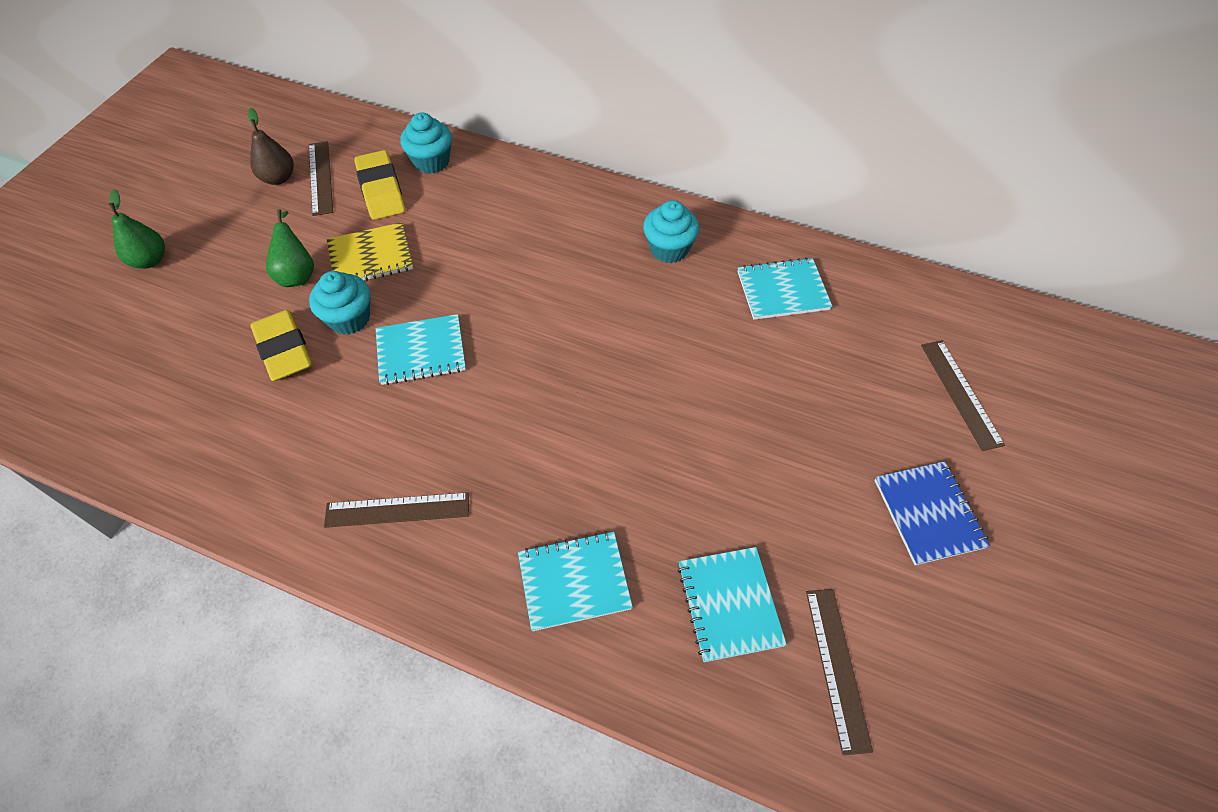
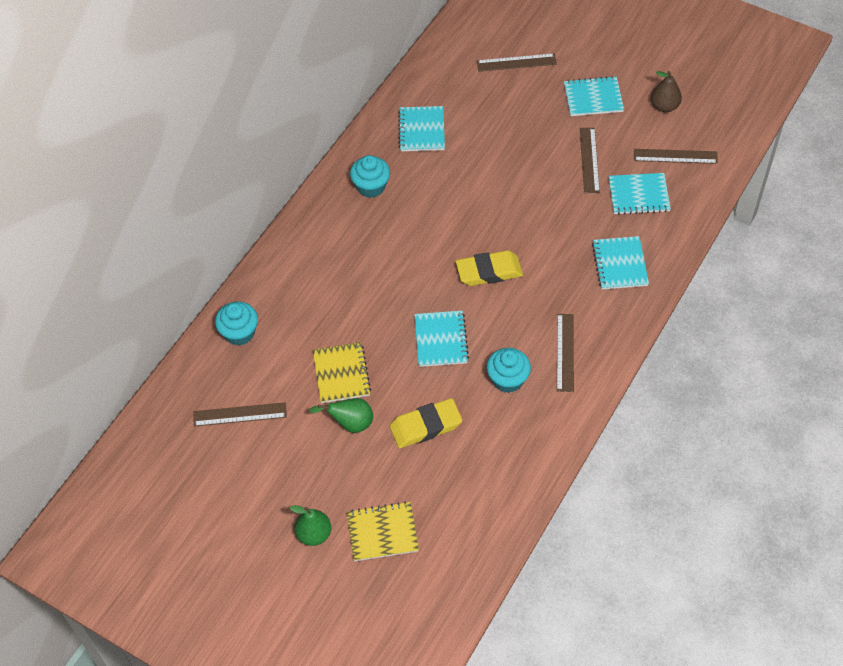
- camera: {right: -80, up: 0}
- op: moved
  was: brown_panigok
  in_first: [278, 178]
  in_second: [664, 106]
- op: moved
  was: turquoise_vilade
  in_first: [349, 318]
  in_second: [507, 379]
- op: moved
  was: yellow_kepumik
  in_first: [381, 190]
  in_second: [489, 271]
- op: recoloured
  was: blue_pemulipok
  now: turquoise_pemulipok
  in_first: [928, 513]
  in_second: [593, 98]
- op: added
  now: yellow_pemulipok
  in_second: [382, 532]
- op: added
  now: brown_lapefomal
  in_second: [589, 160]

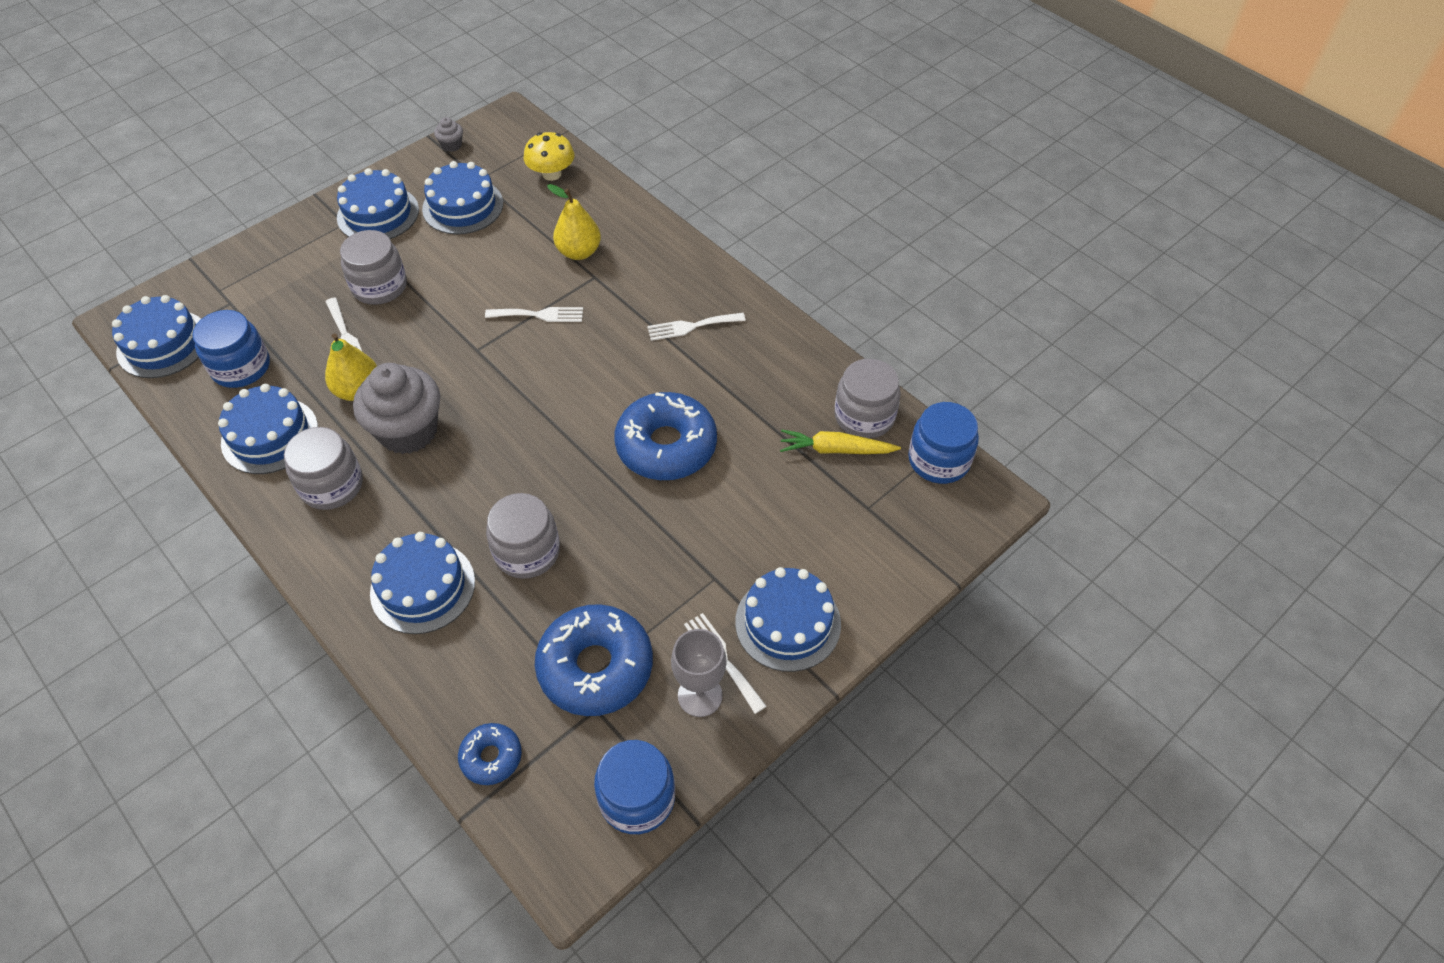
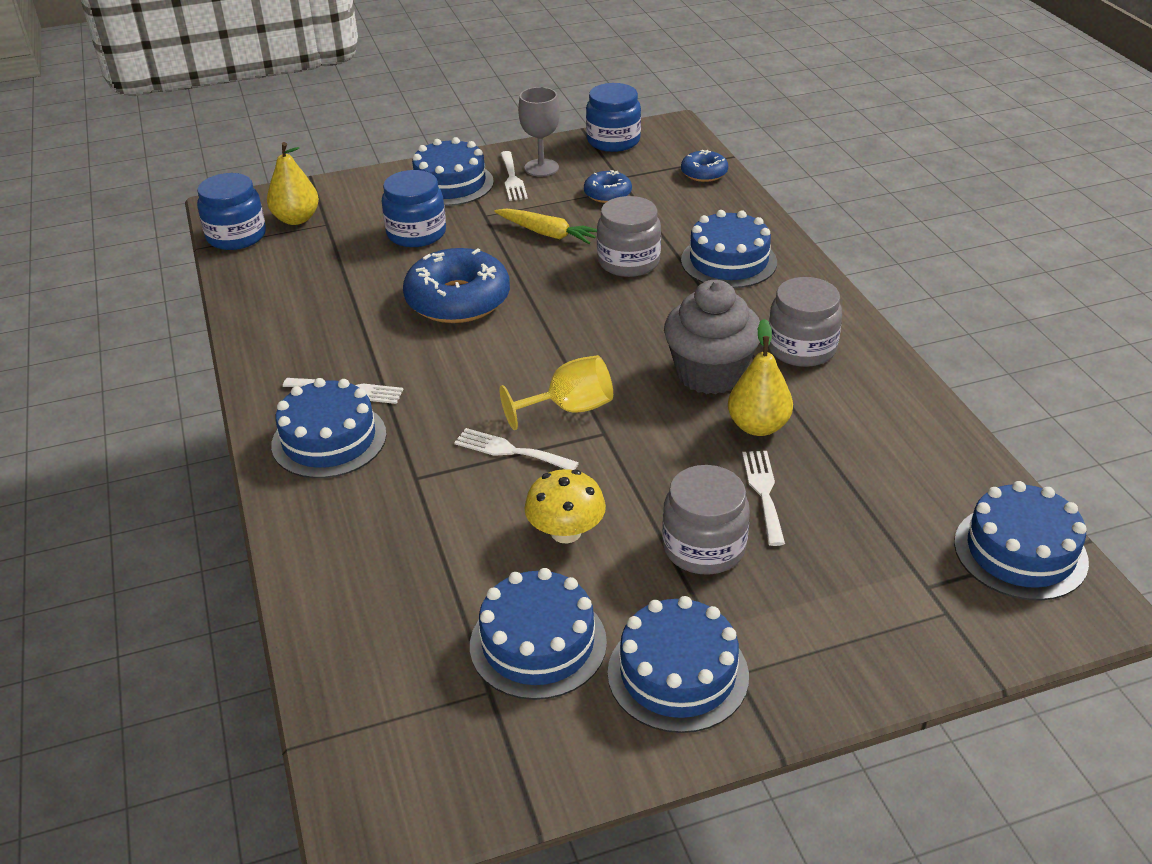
- camera: {right: -155, up: -15}
- op: moved
  was: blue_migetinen
  in_first: [241, 367]
  in_second: [416, 233]
- op: moved
  was: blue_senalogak
  in_first: [270, 435]
  in_second: [329, 439]
- op: removed
  was: grey_vilade
  in_first: [451, 145]
- op: moved
  was: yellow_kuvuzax
  in_first: [551, 174]
  in_second: [566, 532]
- op: resized
  was: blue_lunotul
  in_first: [595, 667]
  in_second: [607, 194]
  ratio: 0.51
- op: moved
  was: yellow_panigok
  in_first: [579, 252]
  in_second: [296, 219]
- op: moved
  was: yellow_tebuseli
  in_first: [835, 449]
  in_second: [547, 233]
- op: removed
  was: grey_migetinen
  in_first: [864, 416]
- op: added
  now: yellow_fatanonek
  in_second: [570, 408]

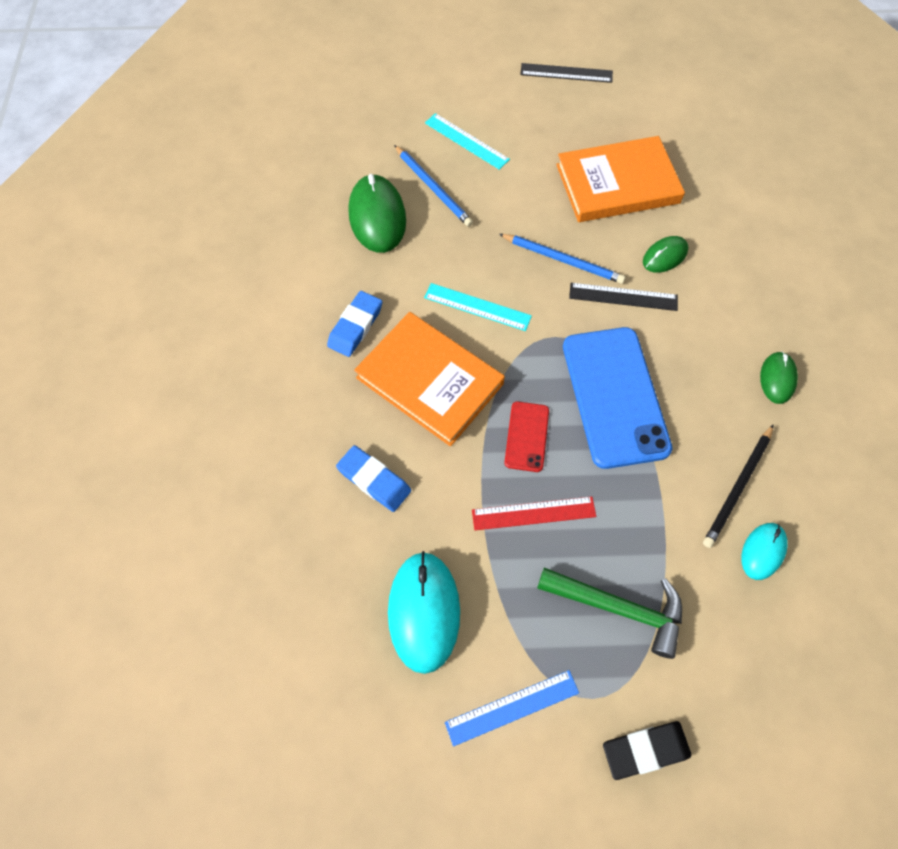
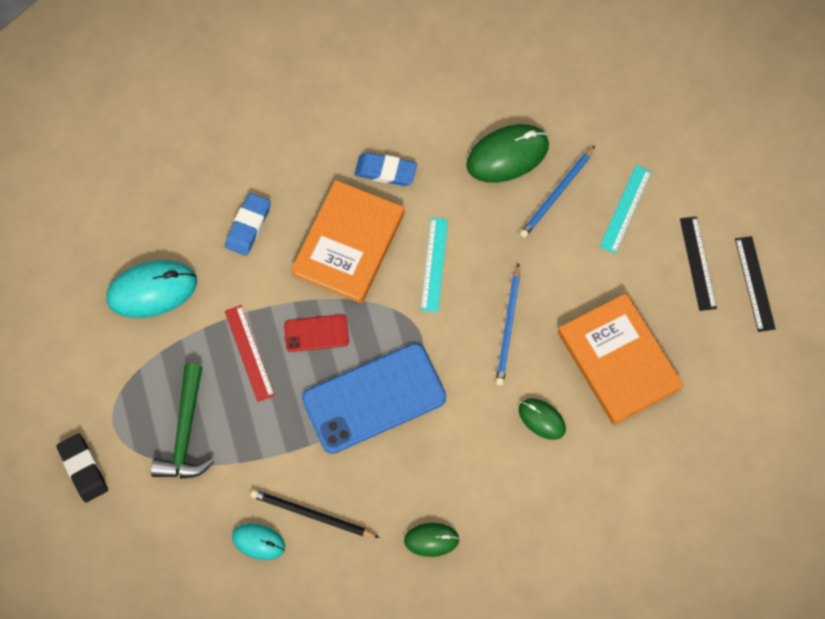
- camera: {right: 75, up: 5}
- op: removed
  was: blue_lapefomal
  in_first: [512, 707]
- op: moved
  was: black_lapefomal
  in_first: [623, 296]
  in_second: [698, 263]

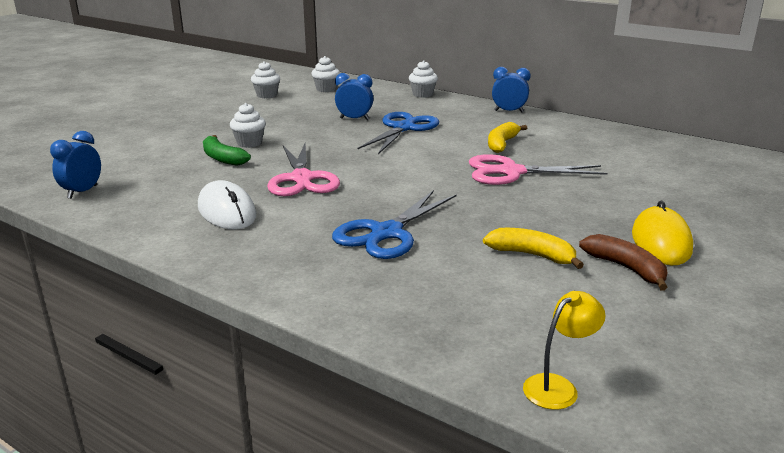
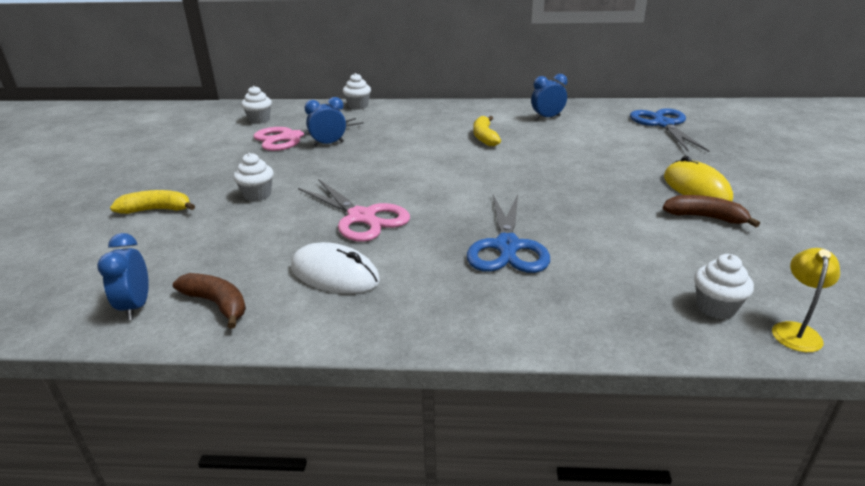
- camera: {right: -30, up: 5}
- op: removed
  was: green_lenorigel
  in_first: [222, 158]
- op: moved
  was: white_vilade
  in_first: [267, 95]
  in_second: [716, 307]
- op: moved
  was: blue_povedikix
  in_first: [403, 128]
  in_second: [663, 124]
- op: moved
  was: pink_povedikix
  in_first: [511, 172]
  in_second: [291, 137]
- op: moved
  was: yellow_lenorigel
  in_first: [532, 255]
  in_second: [157, 210]
- op: moved
  was: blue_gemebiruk
  in_first: [508, 111]
  in_second: [547, 118]
- op: added
  now: brown_lenorigel
  in_second: [217, 304]

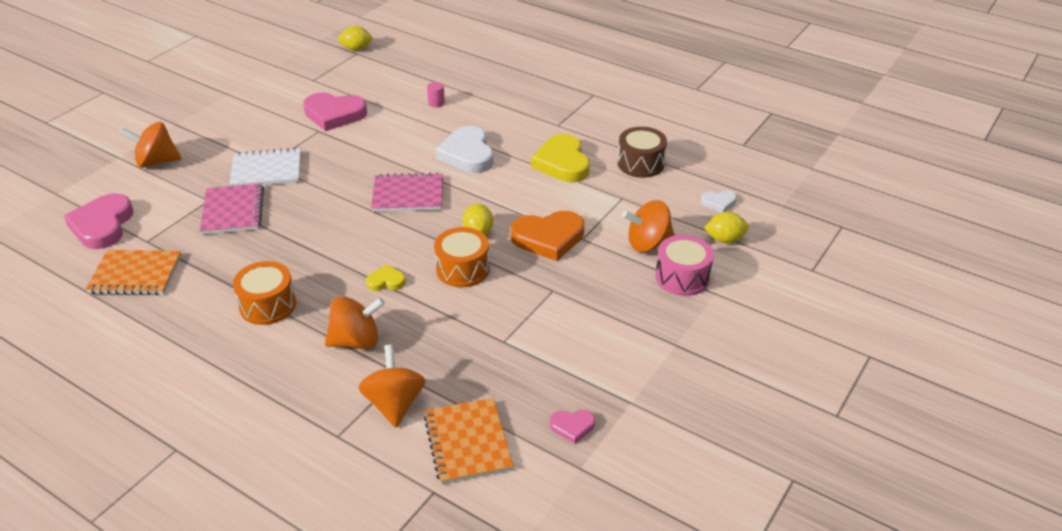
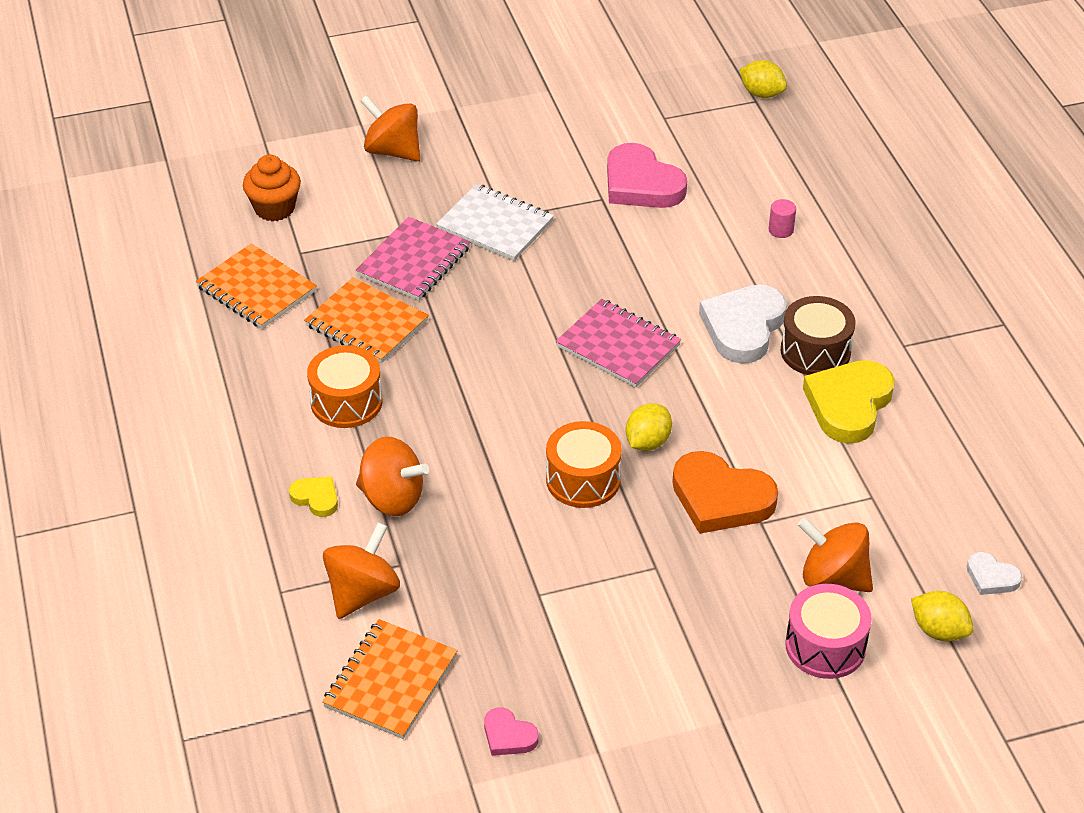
- camera: {right: 40, up: 5}
- op: replaced
  was: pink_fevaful
  now: orange_vilade
  in_first: [102, 225]
  in_second: [274, 208]
- op: moved
  was: yellow_fevaful
  in_first: [386, 281]
  in_second: [316, 498]
- op: moved
  was: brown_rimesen
  in_first: [640, 164]
  in_second: [815, 351]
- op: added
  now: orange_pemulipok
  in_second: [366, 323]

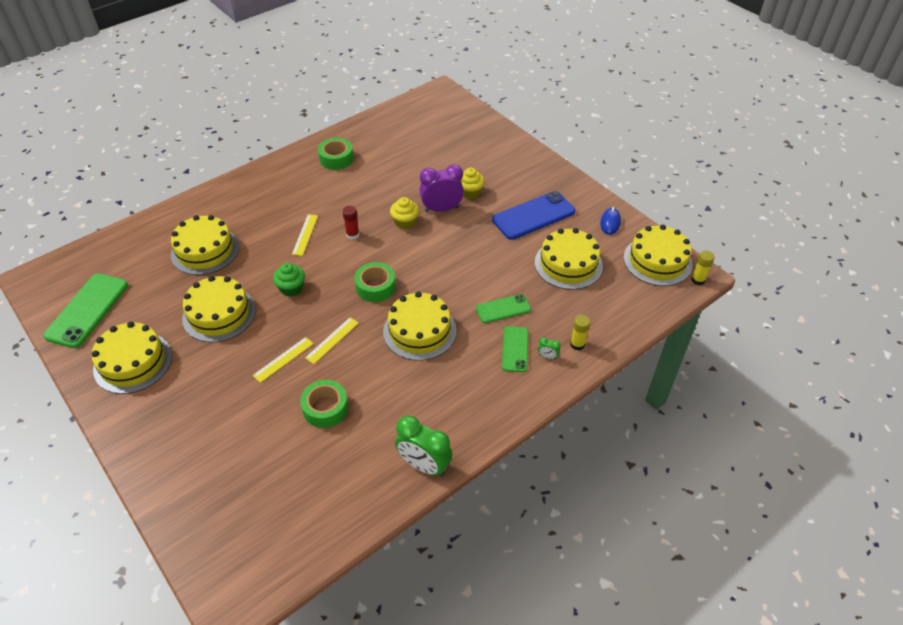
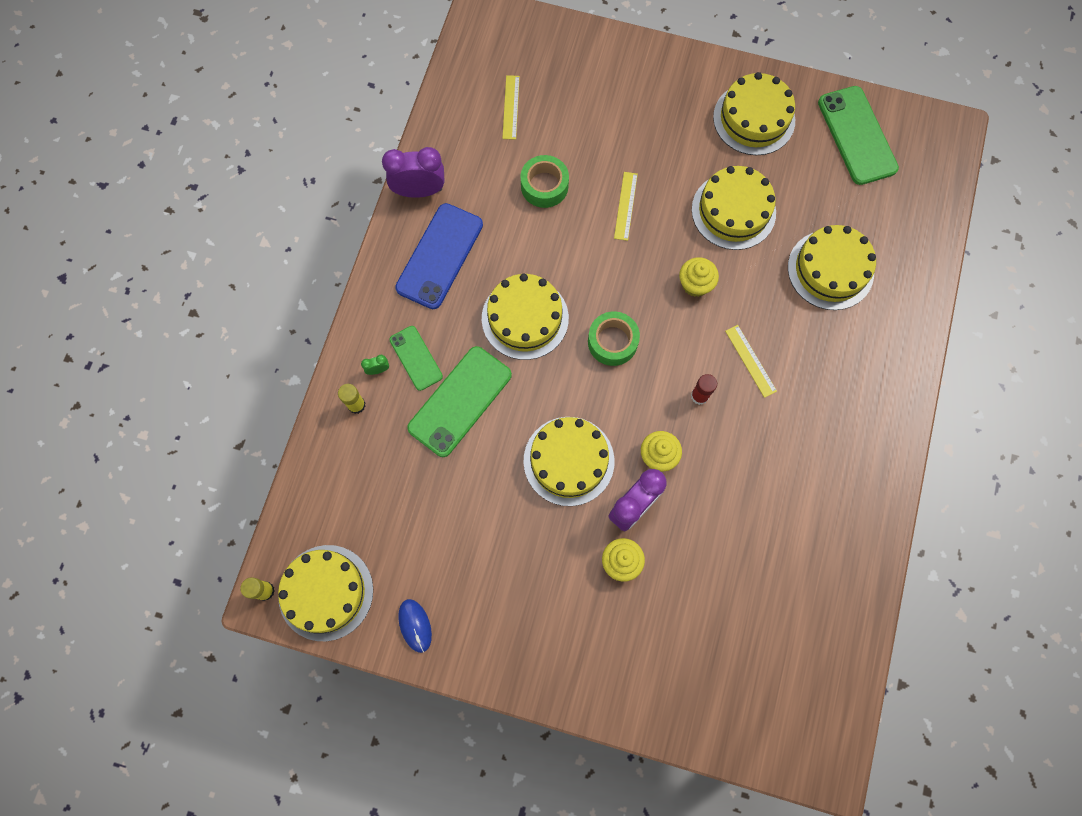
- camera: {right: 145, up: 25}
- op: recoloured
  was: green_vilade
  now: yellow_vilade
  in_first: [291, 288]
  in_second: [695, 284]
- op: moved
  was: yellow_lapefomal
  in_first: [332, 340]
  in_second: [511, 107]
- op: removed
  was: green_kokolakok
  in_first: [336, 159]
- op: recoloured
  was: green_gemebiruk
  now: purple_gemebiruk
  in_first: [424, 465]
  in_second: [419, 191]
- op: resized
  was: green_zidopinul
  in_first: [503, 309]
  in_second: [460, 401]
  ratio: 1.71
- op: moved
  was: blue_zidopinul
  in_first: [533, 216]
  in_second: [439, 256]
- op: moved
  was: yellow_senalogak
  in_first: [568, 264]
  in_second: [569, 461]

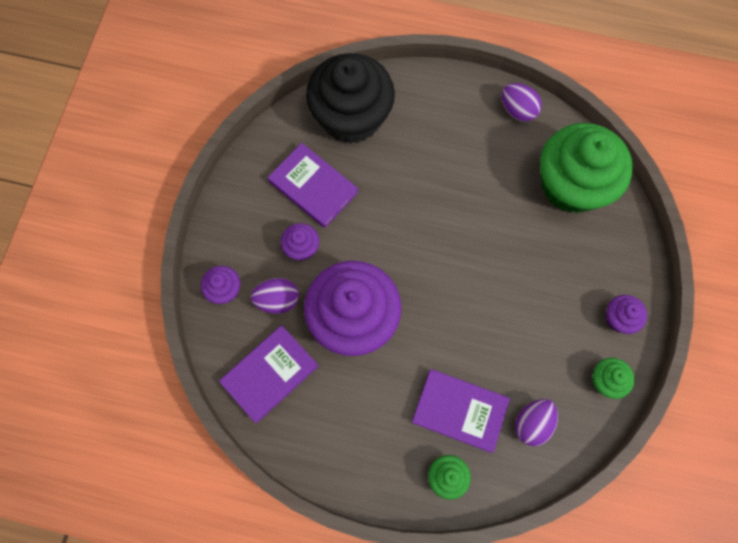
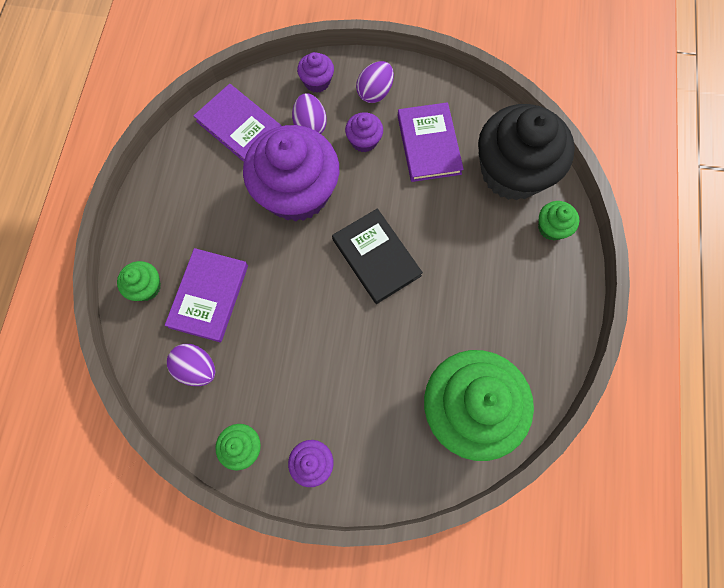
- camera: {right: 85, up: 0}
- op: turned
  was: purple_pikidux
  in_first: [313, 187]
  in_second: [429, 144]
  clockwise: -45
- op: moved
  was: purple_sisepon
  in_first: [517, 110]
  in_second: [375, 92]
- op: added
  now: black_pikidux
  in_second: [376, 257]
- op: added
  now: green_vilade
  in_second: [551, 227]

